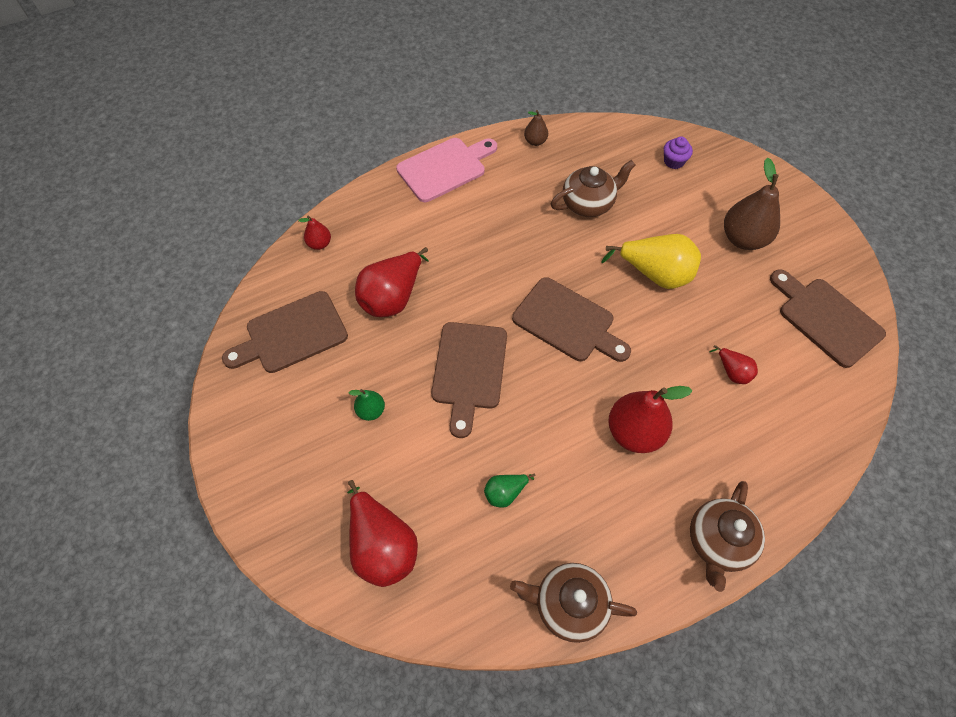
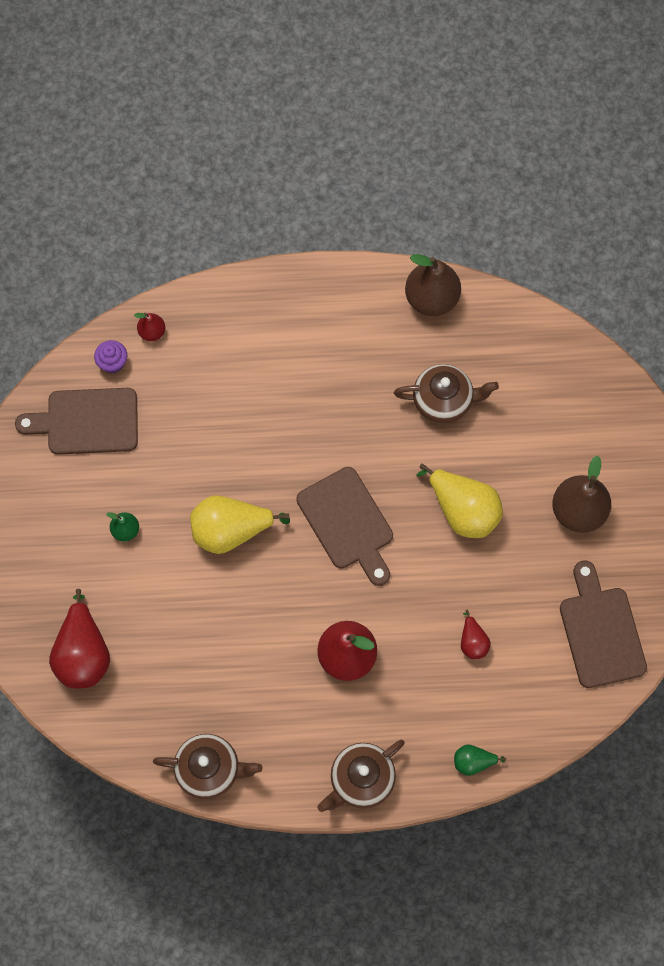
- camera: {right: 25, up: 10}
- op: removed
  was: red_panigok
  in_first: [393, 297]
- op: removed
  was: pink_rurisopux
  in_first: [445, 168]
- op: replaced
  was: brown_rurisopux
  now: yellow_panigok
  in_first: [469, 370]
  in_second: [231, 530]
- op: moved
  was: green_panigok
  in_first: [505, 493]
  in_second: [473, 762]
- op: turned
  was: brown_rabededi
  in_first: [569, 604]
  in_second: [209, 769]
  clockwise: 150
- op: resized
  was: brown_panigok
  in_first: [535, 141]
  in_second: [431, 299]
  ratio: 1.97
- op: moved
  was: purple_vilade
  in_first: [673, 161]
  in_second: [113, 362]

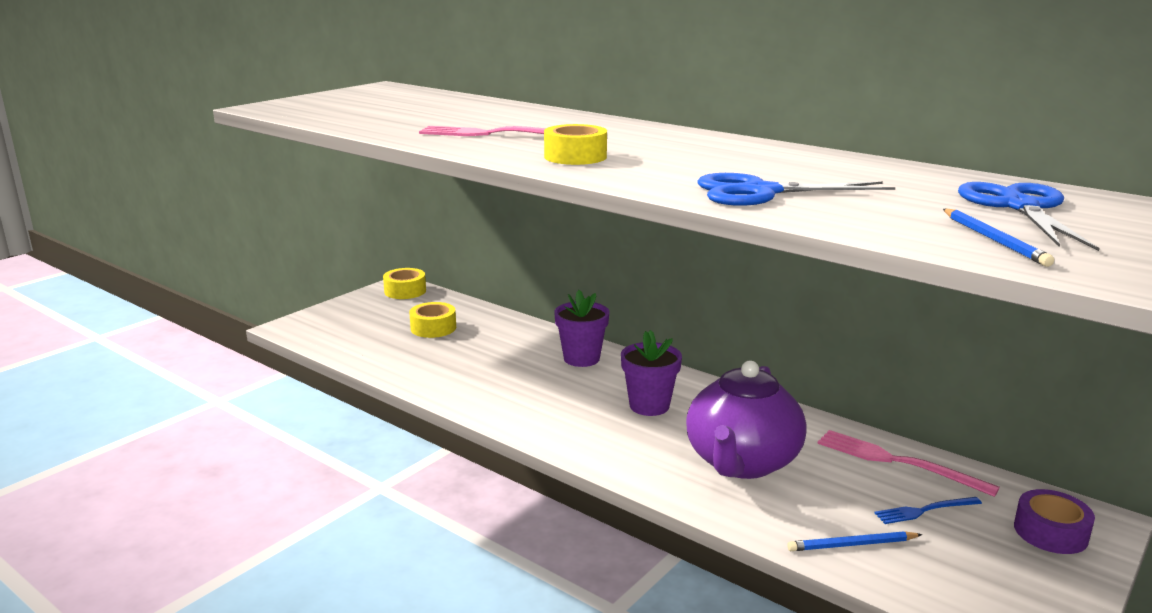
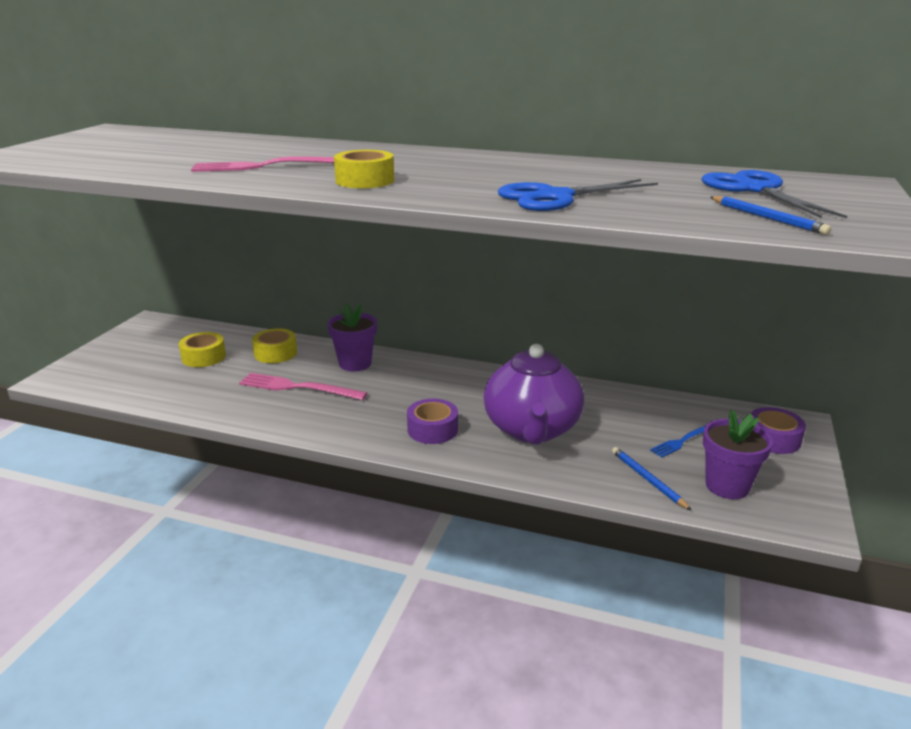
- camera: {right: -20, up: 5}
- op: moved
  was: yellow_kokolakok
  in_first: [405, 291]
  in_second: [275, 353]
- op: moved
  was: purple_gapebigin
  in_first: [649, 406]
  in_second: [727, 486]
- op: turned
  was: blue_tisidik
  in_first: [852, 545]
  in_second: [647, 480]
  clockwise: 90
- op: moved
  was: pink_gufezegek
  in_first: [897, 462]
  in_second: [298, 387]
- op: added
  now: purple_kokolakok
  in_second: [432, 429]

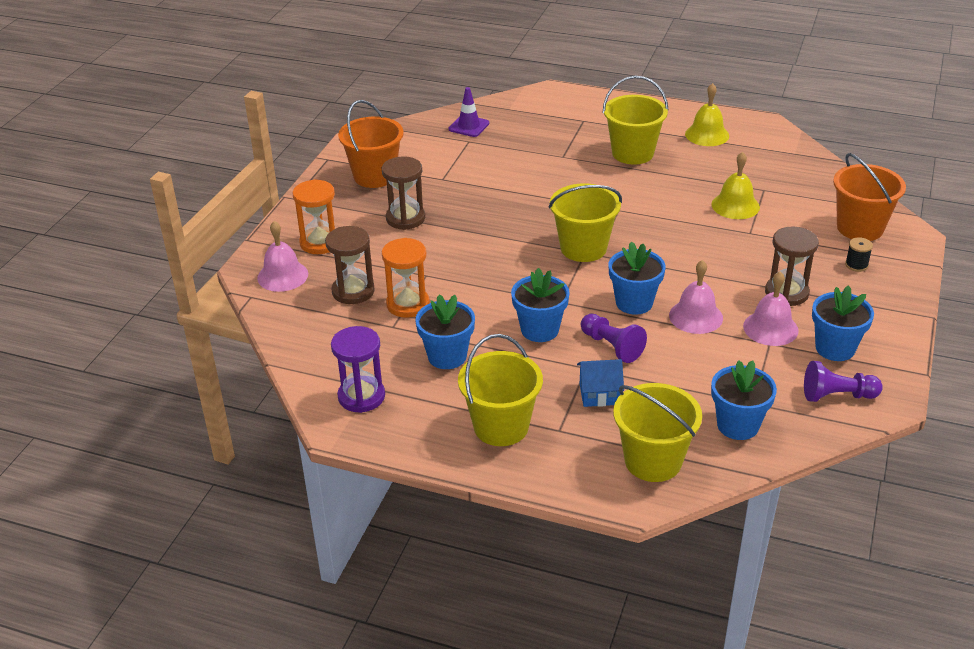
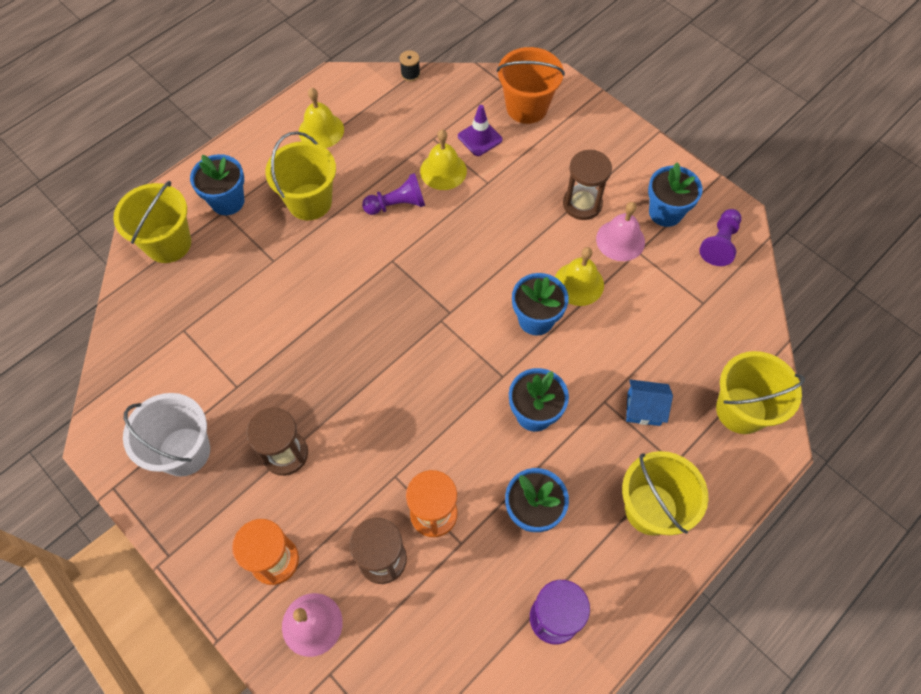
- camera: {right: -65, up: 25}
- op: recoloured
  was: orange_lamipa
  now: white_lamipa
  in_first: [374, 176]
  in_second: [184, 451]
- op: moved
  was: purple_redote
  in_first: [469, 126]
  in_second: [480, 138]
- op: moved
  was: yellow_lamipa
  in_first: [583, 248]
  in_second: [168, 243]
- op: turned
  was: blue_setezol
  in_first: [599, 394]
  in_second: [643, 409]
  clockwise: 75
- op: moved
  was: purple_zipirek
  in_first: [612, 346]
  in_second: [397, 205]
- op: recoloured
  was: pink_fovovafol
  now: yellow_fovovafol
  in_first: [696, 316]
  in_second: [578, 283]
- op: moved
  was: blue_gapebigin
  in_first: [738, 425]
  in_second: [227, 201]
- op: moved
  was: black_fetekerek
  in_first: [856, 265]
  in_second: [410, 74]

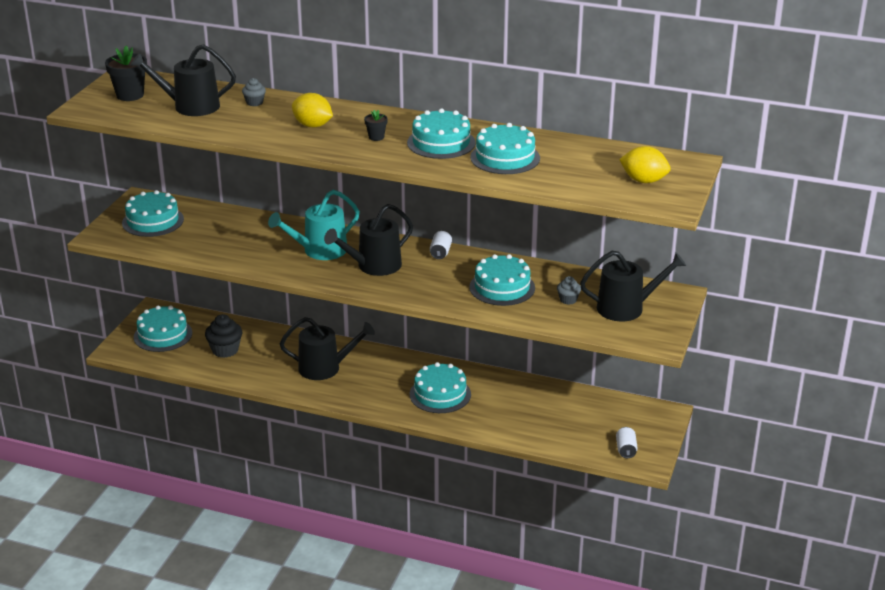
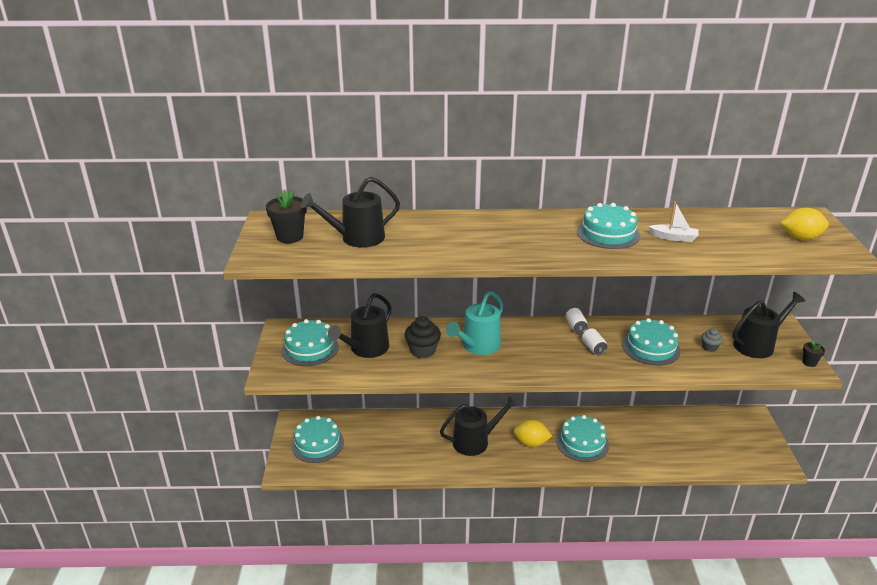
- camera: {right: -20, up: 0}
- op: moved
  was: black_vilade
  in_first: [225, 350]
  in_second: [422, 350]
- op: removed
  was: grey_vilade
  in_first: [254, 102]
- op: moved
  was: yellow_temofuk
  in_first: [312, 125]
  in_second: [531, 443]
- op: moved
  was: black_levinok
  in_first: [374, 266]
  in_second: [366, 349]
- op: moved
  was: black_gapebigin
  in_first: [376, 137]
  in_second: [809, 362]
- op: replaced
  was: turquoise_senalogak
  now: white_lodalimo
  in_first: [505, 158]
  in_second: [673, 237]
- op: moved
  was: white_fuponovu
  in_first: [626, 449]
  in_second: [593, 348]

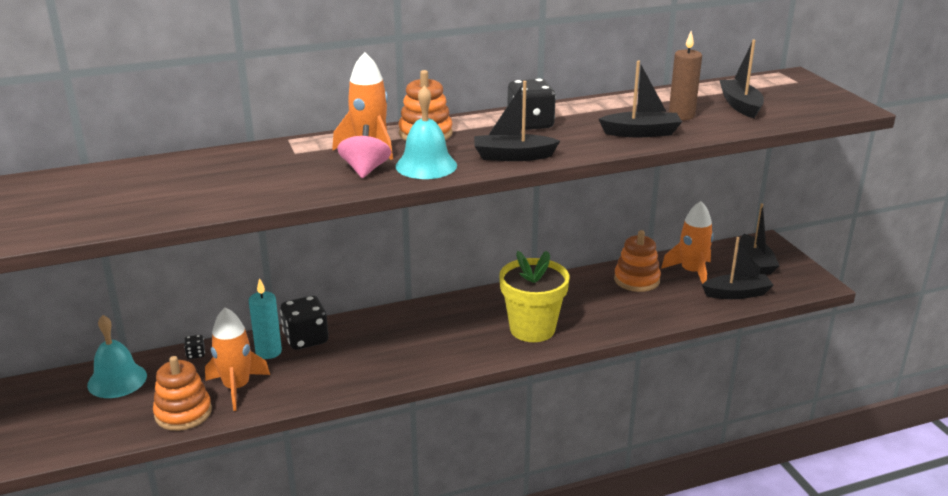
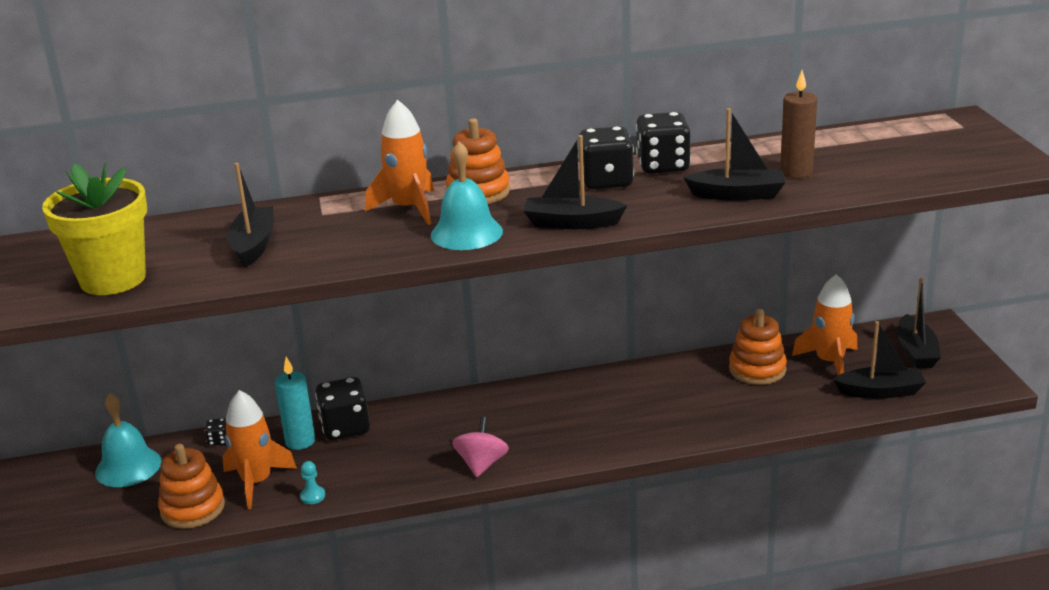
- camera: {right: 10, up: 0}
- op: moved
  was: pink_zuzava
  in_first: [365, 170]
  in_second: [482, 464]
- op: moved
  was: yellow_gapebigin
  in_first: [532, 329]
  in_second: [113, 279]
- op: moved
  was: black_lodalimo
  in_first: [740, 105]
  in_second: [253, 245]
- op: added
  now: turquoise_zipirek
  in_second: [313, 496]
- op: added
  now: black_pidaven
  in_second: [663, 166]

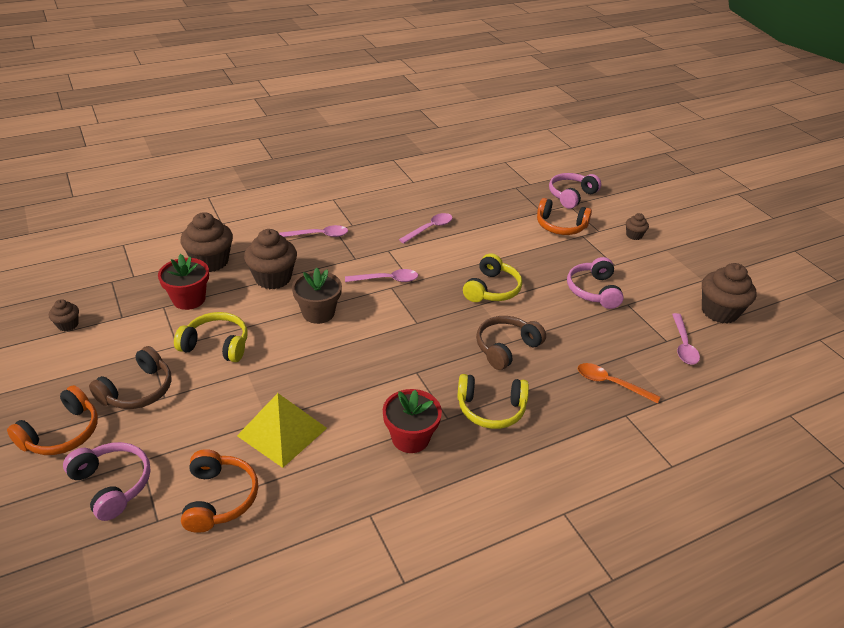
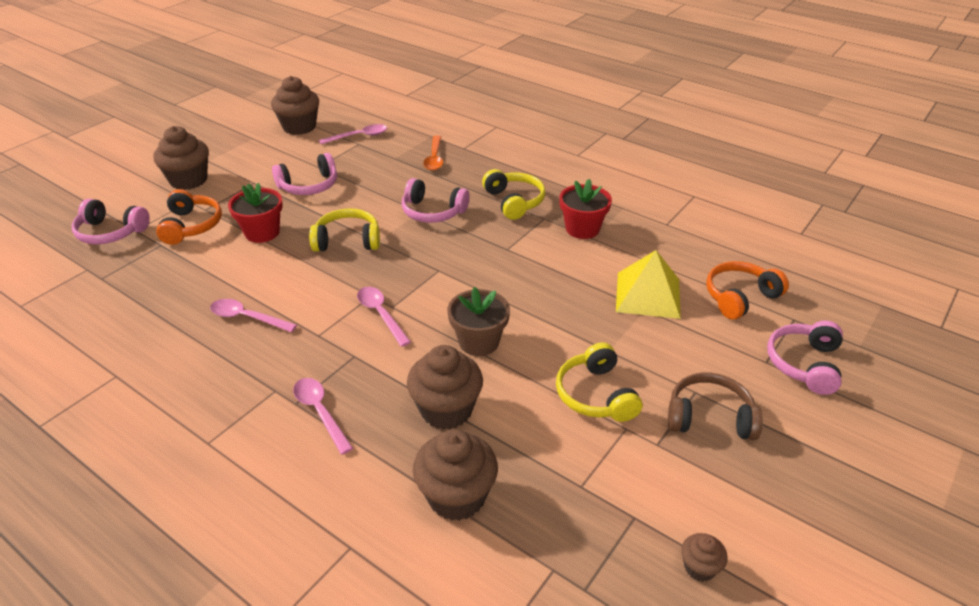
- camera: {right: -115, up: 0}
- op: removed
  was: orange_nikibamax
  in_first: [62, 433]
- op: moved
  was: red_gapebigin
  in_first: [189, 299]
  in_second: [262, 232]
- op: recoloured
  was: brown_nikibamax
  now: pink_nikibamax
  in_first: [506, 348]
  in_second: [433, 212]
- op: resized
  was: brown_vilade
  in_first: [634, 235]
  in_second: [188, 180]
  ratio: 2.0

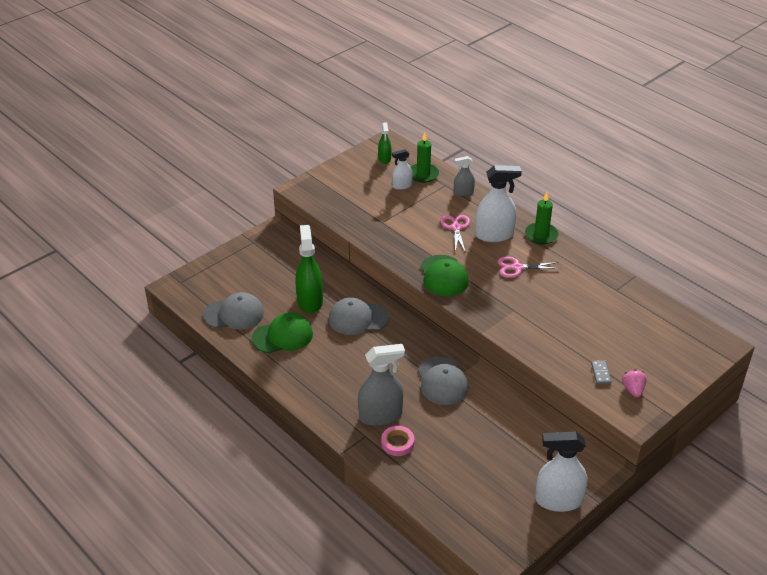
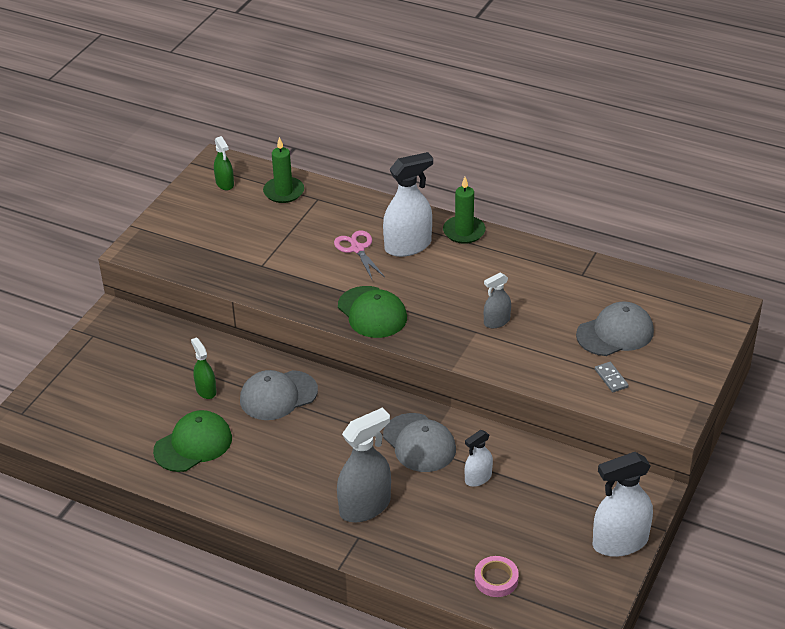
- camera: {right: -20, up: 0}
- op: moved
  was: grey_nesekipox
  in_first: [234, 314]
  in_second: [615, 333]
- op: resized
  was: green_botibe
  in_first: [310, 301]
  in_second: [206, 390]
  ratio: 0.55
- op: moved
  was: pink_kokolakok
  in_first: [397, 443]
  in_second: [496, 579]
- op: moved
  was: white_botibe
  in_first: [402, 186]
  in_second: [478, 478]
- op: moved
  was: grey_botibe
  in_first: [463, 192]
  in_second: [496, 321]
- op: removed
  was: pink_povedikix
  in_first: [517, 268]
- op: removed
  was: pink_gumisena
  in_first: [633, 390]

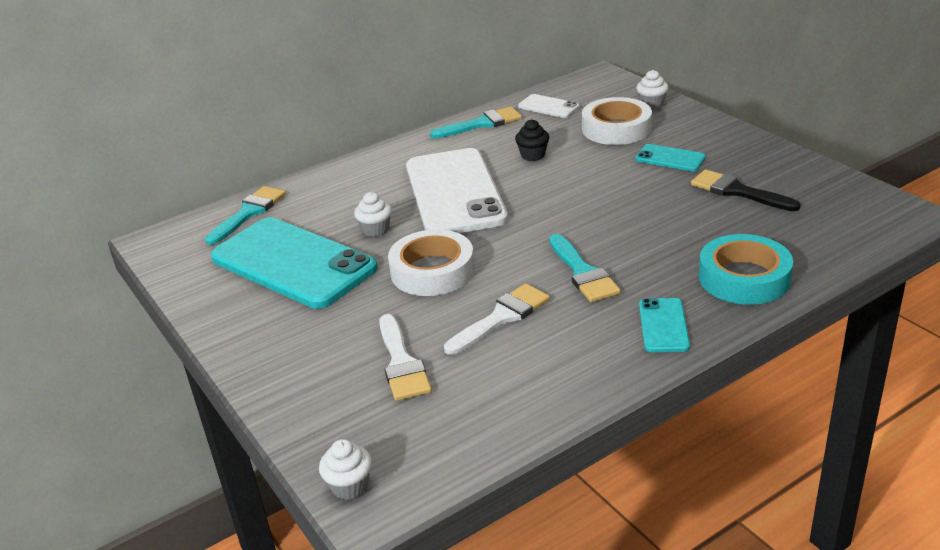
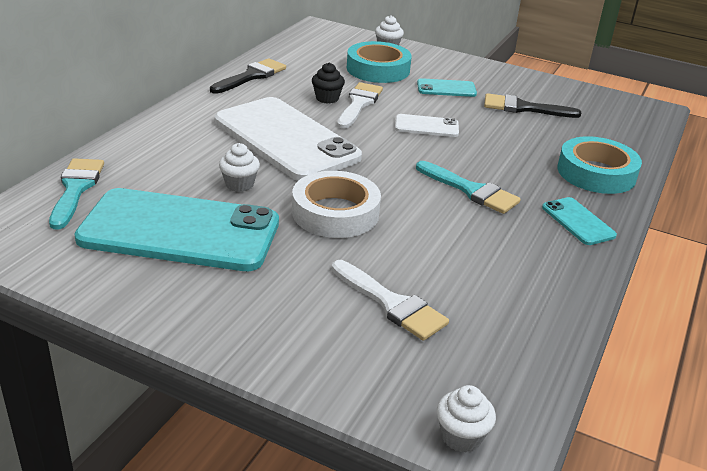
- camera: {right: -35, up: 0}
- op: recoloured
  was: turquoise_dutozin
  now: black_dutozin
  in_first: [482, 124]
  in_second: [251, 76]
- op: moved
  was: white_dutozin
  in_first: [501, 317]
  in_second: [359, 104]
- op: moved
  was: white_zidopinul
  in_first: [548, 107]
  in_second: [426, 126]
- op: recoloured
  was: white_kokolakok
  now: turquoise_kokolakok
  in_first: [616, 128]
  in_second: [378, 69]

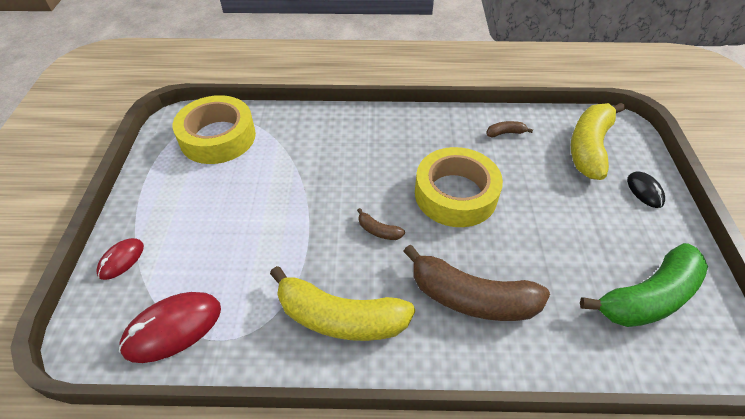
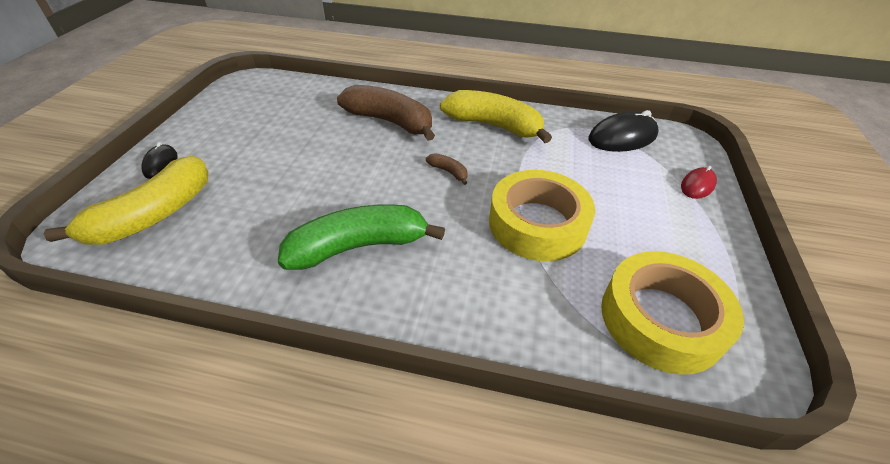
- camera: {right: -170, up: -5}
- op: recoloured
  was: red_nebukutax
  now: black_nebukutax
  in_first: [173, 328]
  in_second: [622, 137]
- op: moved
  was: yellow_kokolakok
  in_first: [455, 194]
  in_second: [537, 224]
- op: removed
  was: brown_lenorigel
  in_first: [505, 133]
- op: moved
  was: green_lenorigel
  in_first: [647, 297]
  in_second: [359, 246]

